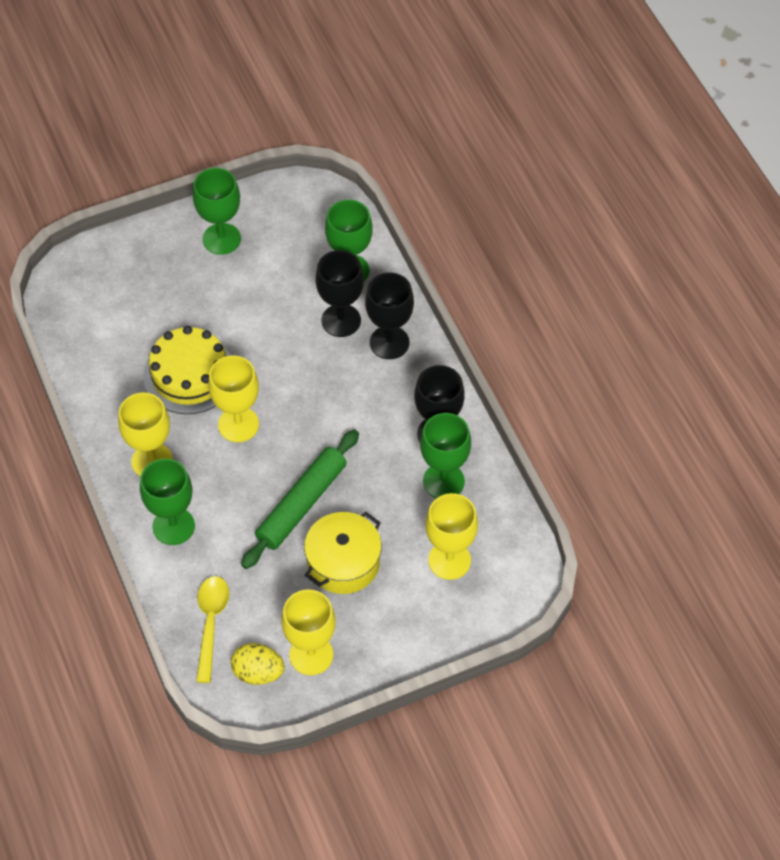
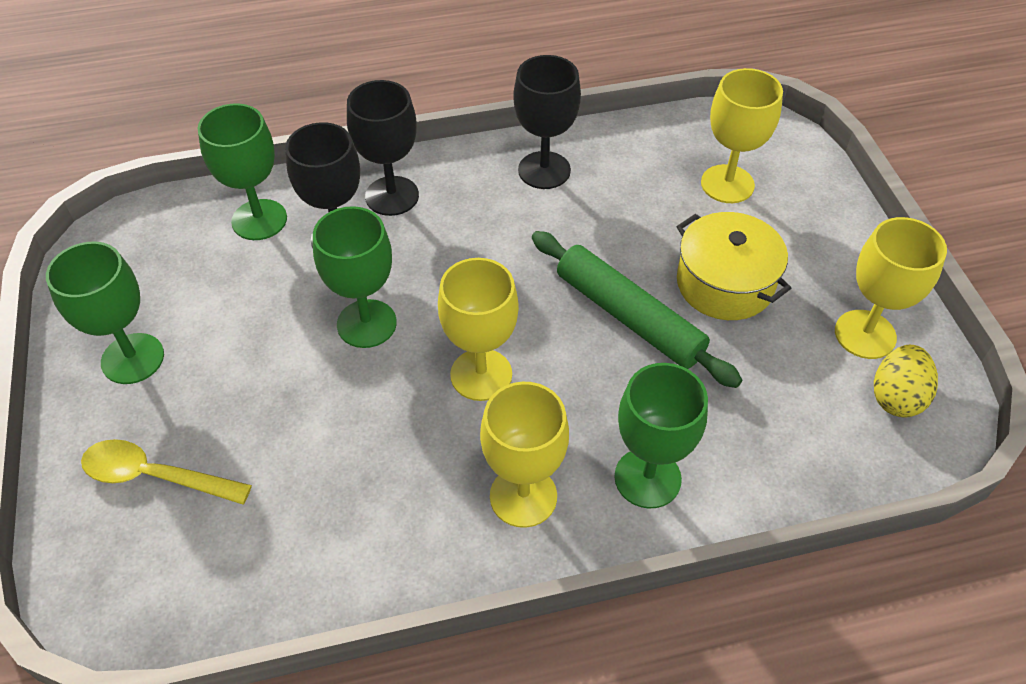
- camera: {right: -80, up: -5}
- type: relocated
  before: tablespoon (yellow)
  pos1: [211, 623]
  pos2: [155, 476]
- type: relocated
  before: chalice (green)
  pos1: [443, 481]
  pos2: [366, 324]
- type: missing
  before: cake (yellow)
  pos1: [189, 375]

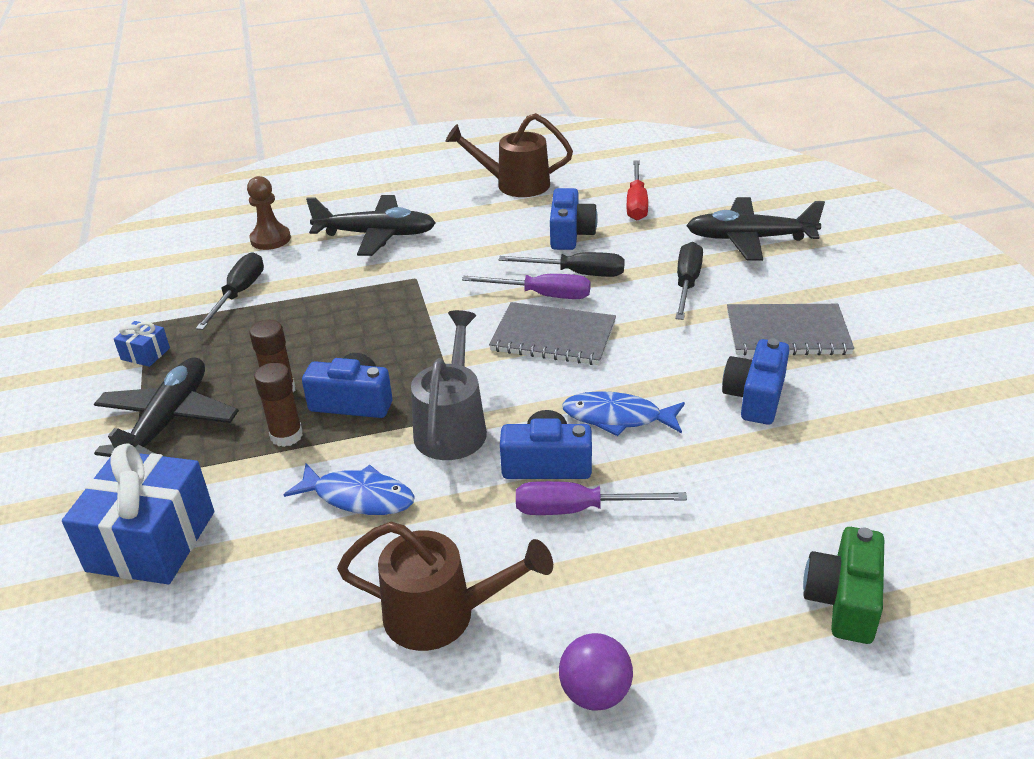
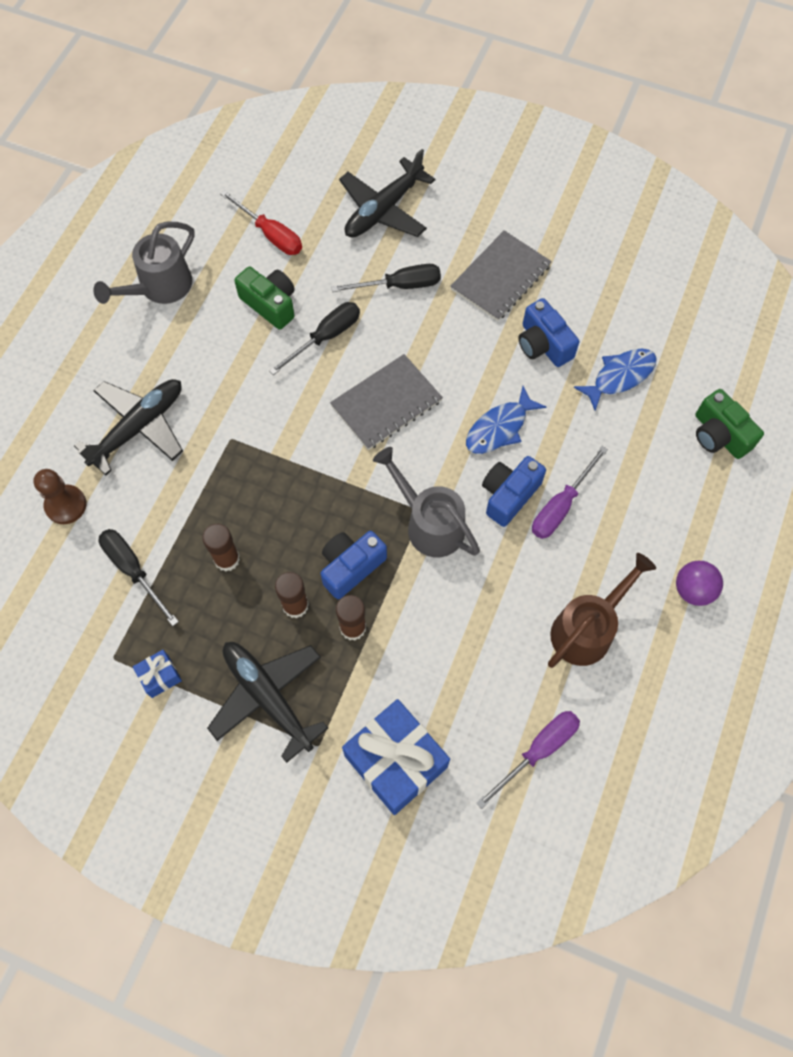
- camera: {right: -55, up: 30}
- type: colour
  before: watering pot (dark brown)
  after: watering pot (gray)
  pos1: [514, 185]
  pos2: [159, 288]
- type: appeared
  after: glue (dark brown)
  pos2: [227, 559]
- type: colour
  before: camera (royal blue)
  after: camera (green)
  pos1: [570, 234]
  pos2: [270, 304]
- type: spun
  before: flat screwdriver (jet-black)
  pos1: [687, 284]
  pos2: [400, 286]
  turn: 120
- type: relocated
  before: flat screwdriver (royal purple)
  pos1: [542, 295]
  pos2: [538, 751]
- type: relocated
  before: toy fish (royal blue)
  pos1: [358, 497]
  pos2: [620, 377]

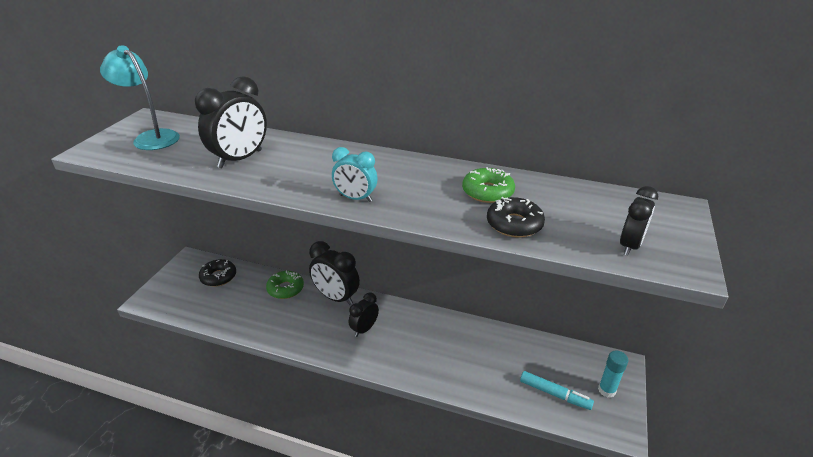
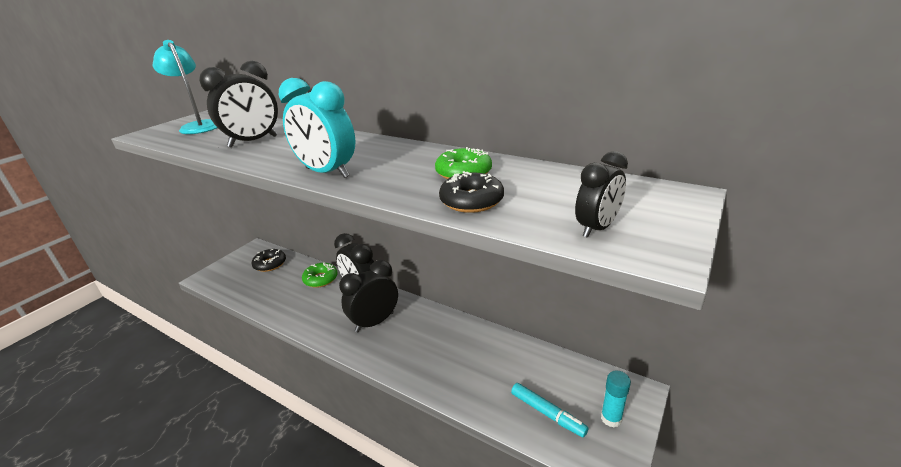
- camera: {right: 15, up: -5}
- type: size
  before: clock (turquoise)
  pos1: [355, 198]
  pos2: [327, 173]
  scale: 1.64
- type: size
  before: clock (jet-black)
  pos1: [364, 329]
  pos2: [374, 322]
  scale: 1.64

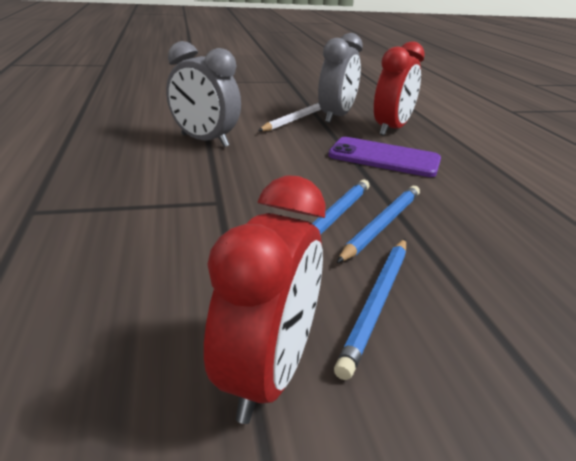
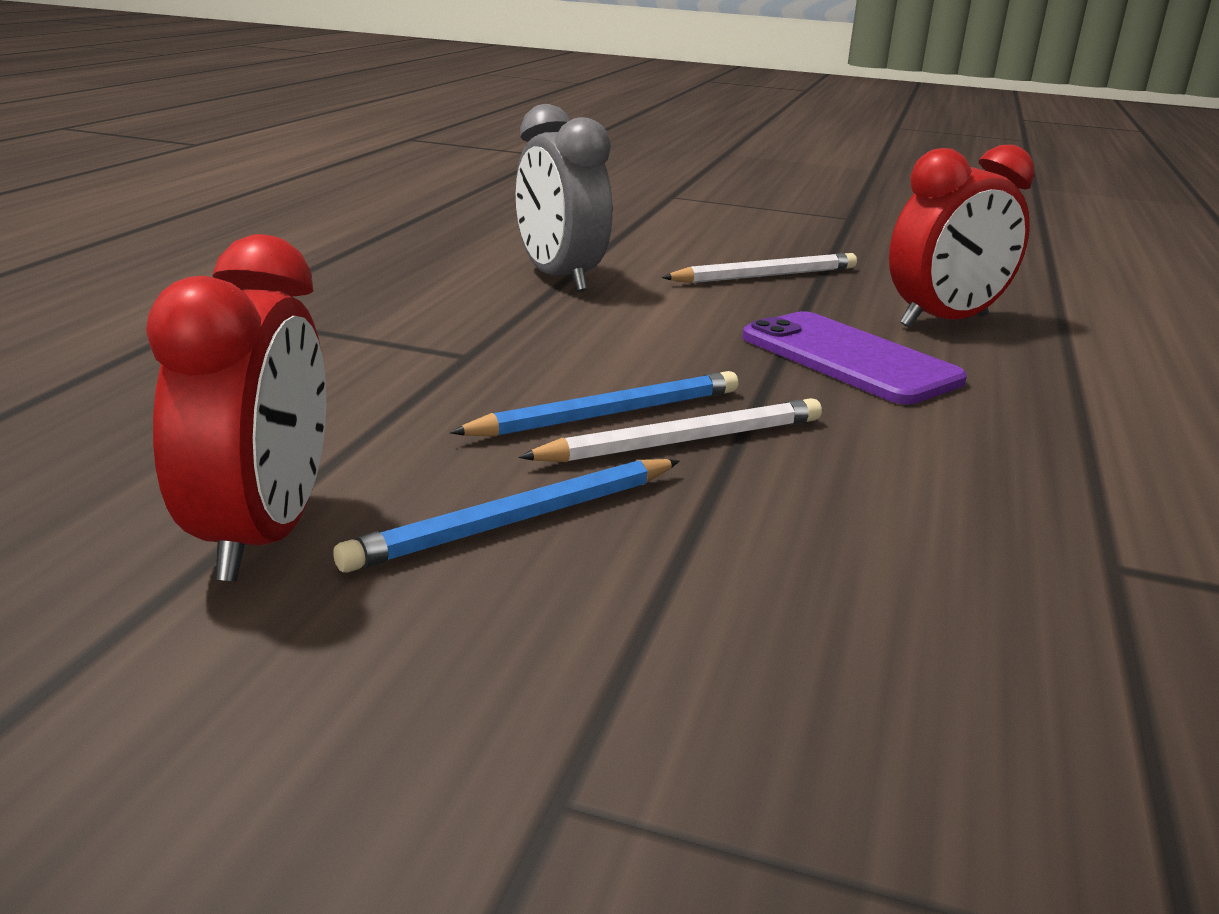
- camera: {right: 30, up: -5}
- type: spun
  before: clock (scarlet)
  pos1: [267, 374]
  pos2: [261, 537]
  turn: -45
- type: colour
  before: lead pencil (royal blue)
  after: lead pencil (snow-white)
  pos1: [382, 225]
  pos2: [683, 441]
- type: missing
  before: clock (gray)
  pos1: [336, 117]

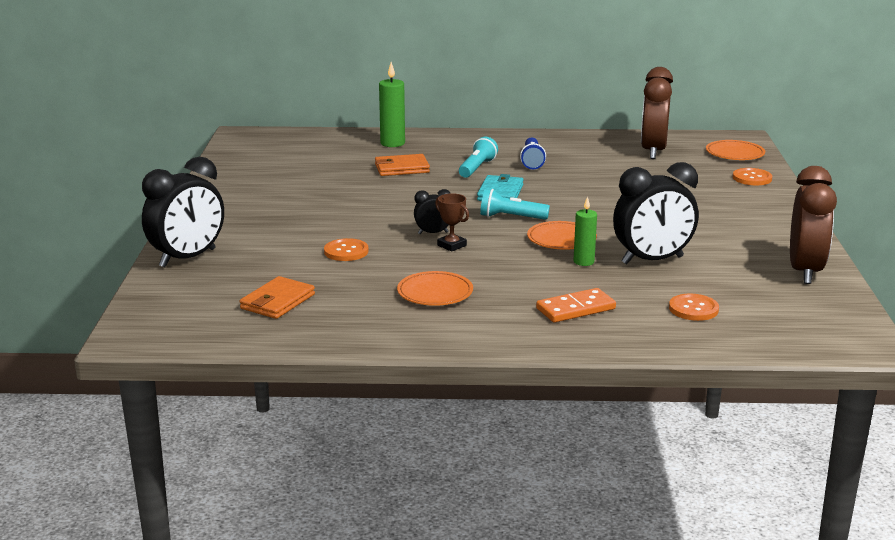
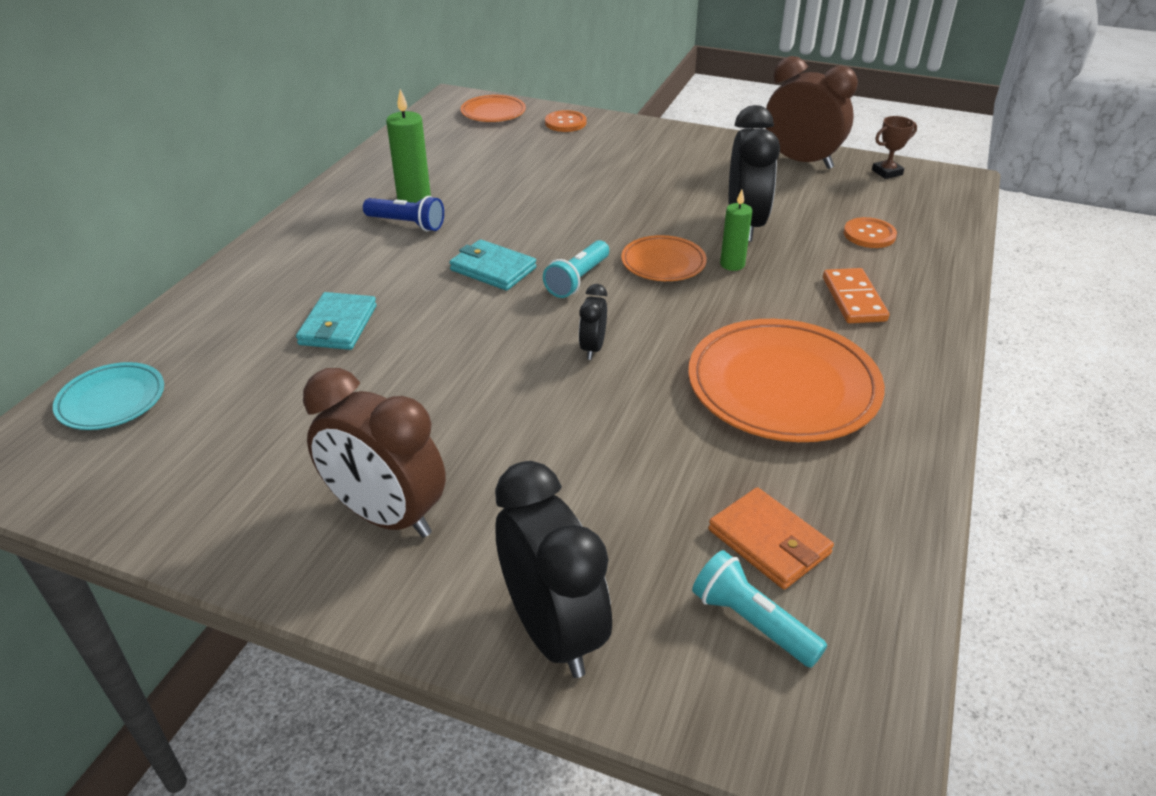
- camera: {right: -70, up: 15}
- type: appeared
  after: dinner plate (turquoise)
  pos2: [111, 400]
- type: colour
  before: card wallet (bright orange)
  after: card wallet (turquoise)
  pos1: [401, 168]
  pos2: [338, 325]
- type: relocated
  before: clock (dark brown)
  pos1: [653, 151]
  pos2: [386, 516]
- type: relocated
  before: candle (green)
  pos1: [392, 143]
  pos2: [414, 199]
- type: size
  before: dinner plate (bright orange)
  pos1: [435, 293]
  pos2: [782, 387]
  scale: 1.89
- type: relocated
  before: flashlight (turquoise)
  pos1: [477, 168]
  pos2: [751, 622]
- type: relocated
  before: award cup (dark brown)
  pos1: [451, 245]
  pos2: [887, 172]
- type: missing
  before: shirt button (bright orange)
  pos1: [346, 251]

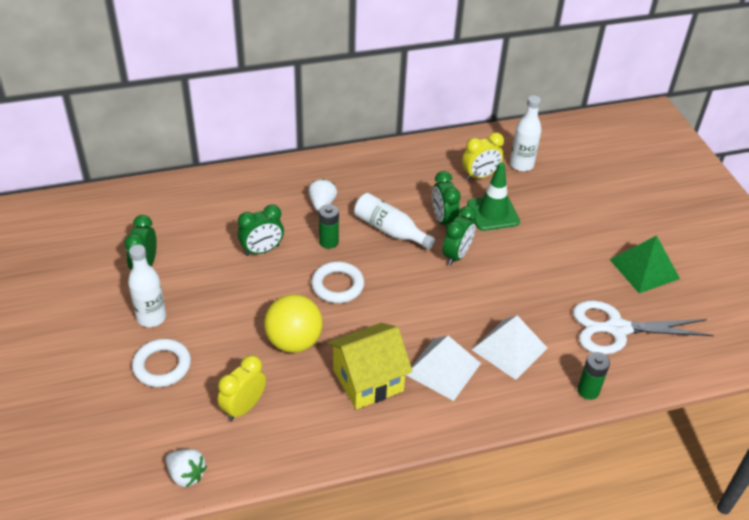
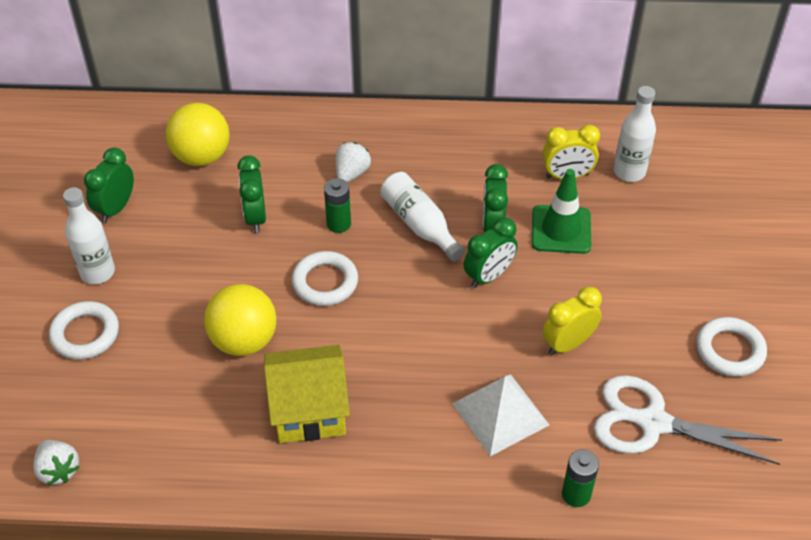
- camera: {right: 20, up: 5}
- type: appeared
  after: sphere (yellow)
  pos2: [201, 156]
- type: spun
  before: clock (green)
  pos1: [262, 250]
  pos2: [255, 217]
  turn: 90
- type: relocated
  before: clock (yellow)
  pos1: [244, 407]
  pos2: [568, 344]
- type: exchanged
  before: pyramid (green)
  after: ring (snow-white)
  pos1: [644, 269]
  pos2: [730, 350]
- type: missing
  before: pyramid (snow-white)
  pos1: [443, 368]

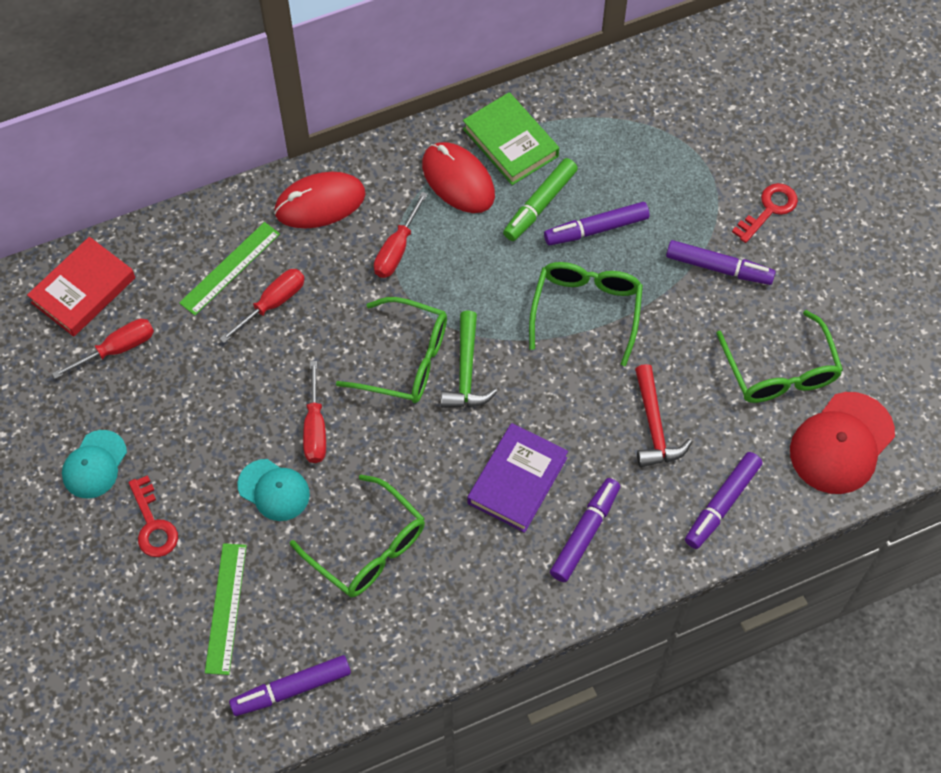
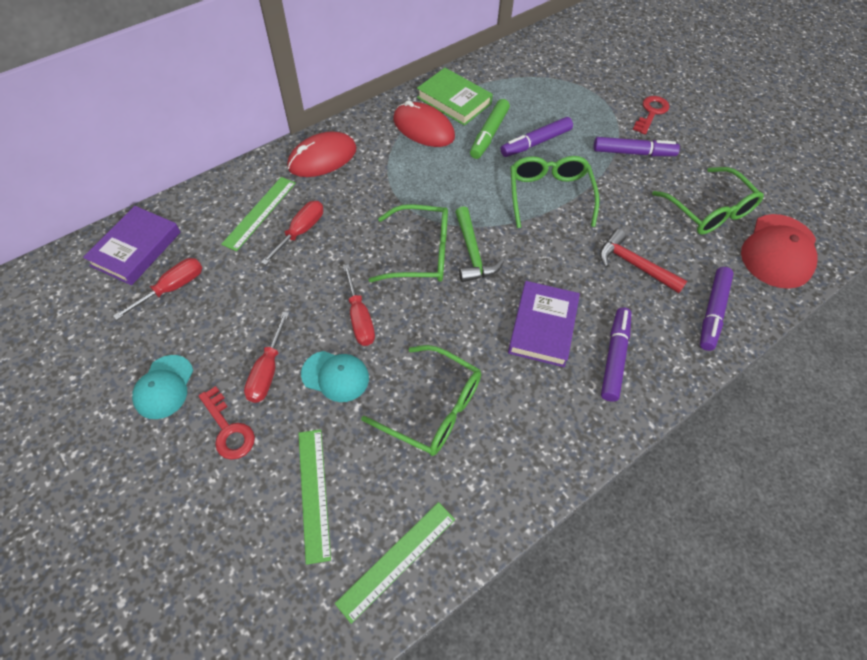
- camera: {right: -15, up: -5}
- type: colour
  before: book (scarlet)
  after: book (royal purple)
  pos1: [83, 290]
  pos2: [136, 249]
- type: relocated
  before: flat screwdriver (scarlet)
  pos1: [397, 249]
  pos2: [268, 370]
- type: exchanged
  before: marker pen (royal purple)
  after: measuring stick (green)
  pos1: [291, 689]
  pos2: [397, 560]
- type: spun
  before: carpenter's hammer (scarlet)
  pos1: [654, 426]
  pos2: [634, 265]
  turn: 150

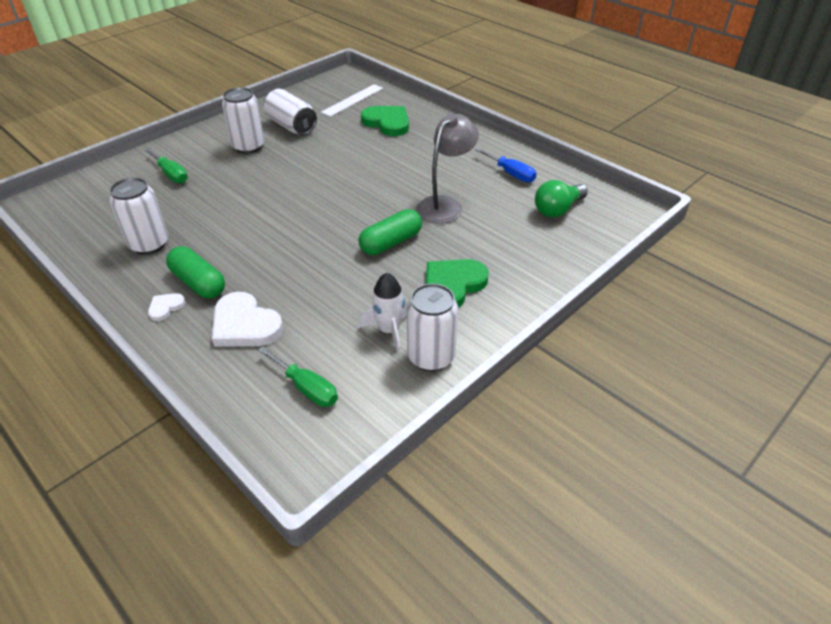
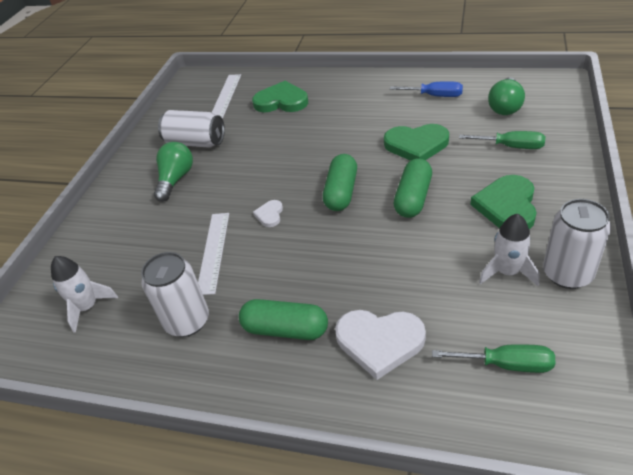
- camera: {right: -25, up: 0}
- type: appeared
  after: rocket (snow-white)
  pos2: [88, 307]
- type: exchanged
  before: tin (snow-white)
  after: light bulb (green)
  pos1: [248, 146]
  pos2: [176, 179]
- type: appeared
  after: measuring stick (snow-white)
  pos2: [213, 251]
- type: relocated
  before: love heart (snow-white)
  pos1: [166, 307]
  pos2: [270, 215]
- type: appeared
  after: pill (green)
  pos2: [341, 192]
- type: exchanged
  before: reading lamp (gray)
  after: love heart (green)
  pos1: [445, 205]
  pos2: [416, 145]
- type: relocated
  before: flat screwdriver (green)
  pos1: [171, 174]
  pos2: [511, 147]

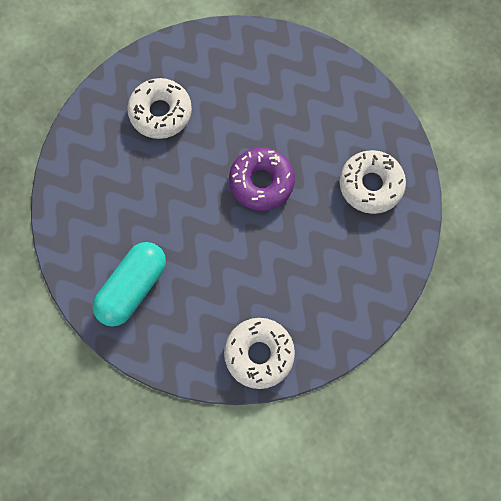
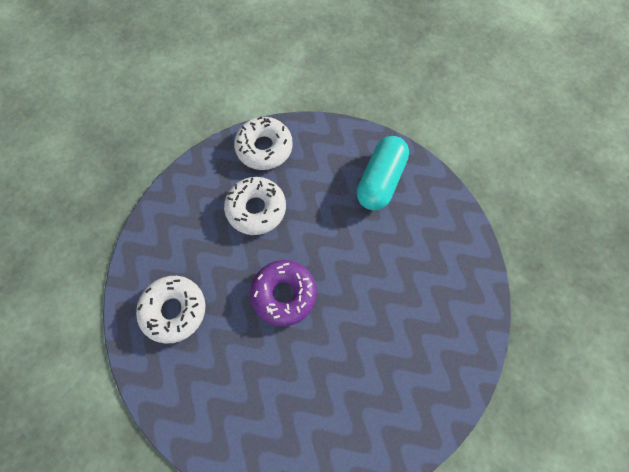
- camera: {right: 170, up: -5}
- type: relocated
  before: glazed donut (snow-white)
  pos1: [160, 113]
  pos2: [256, 209]

